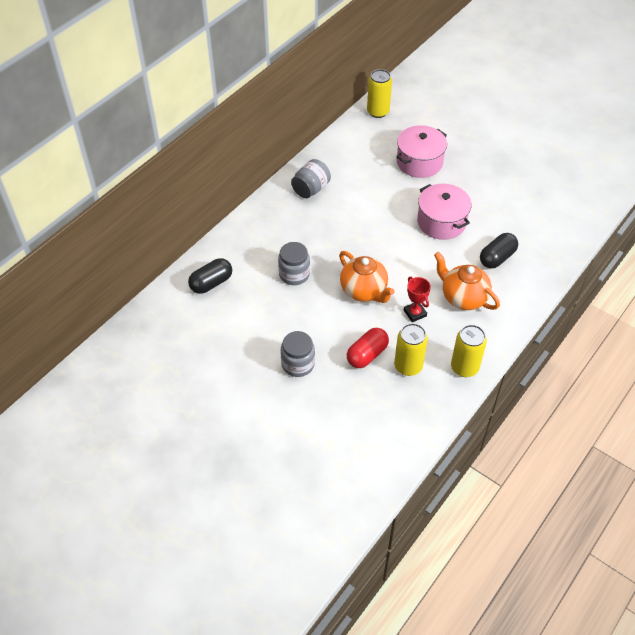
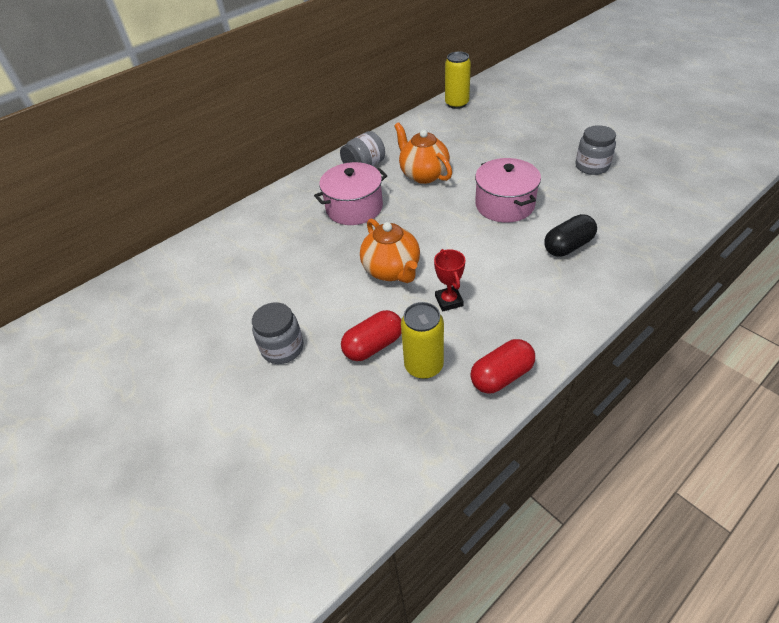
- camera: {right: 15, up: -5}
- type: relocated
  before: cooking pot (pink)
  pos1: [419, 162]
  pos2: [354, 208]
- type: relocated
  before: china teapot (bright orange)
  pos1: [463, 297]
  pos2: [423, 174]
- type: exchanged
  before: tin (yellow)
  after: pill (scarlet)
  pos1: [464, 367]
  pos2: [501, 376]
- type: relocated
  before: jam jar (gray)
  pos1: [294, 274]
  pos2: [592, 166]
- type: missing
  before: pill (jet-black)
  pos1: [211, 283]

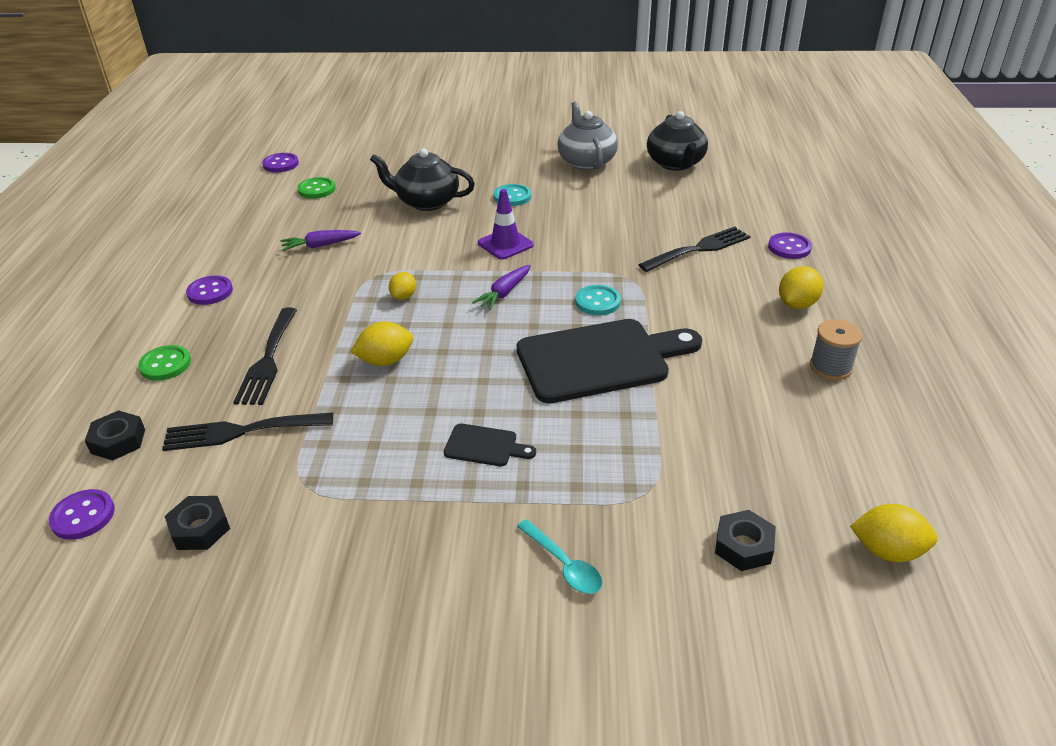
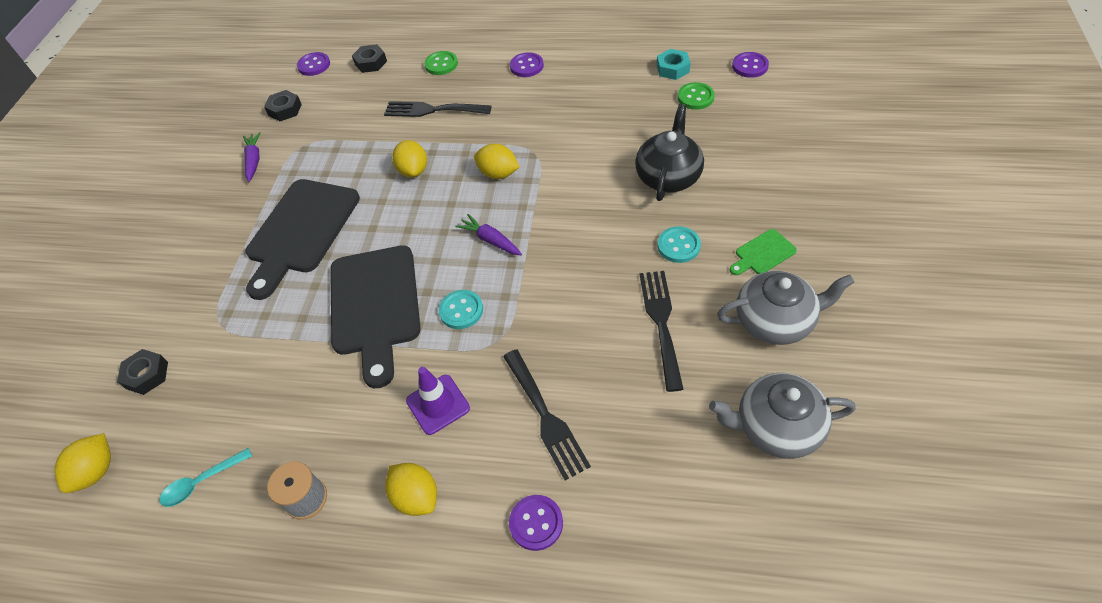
- camera: {right: 100, up: 15}
- type: relocated
  before: tablespoon (turquoise)
  pos1: [563, 564]
  pos2: [202, 482]
- type: relocated
  before: root vegetable (royal purple)
  pos1: [320, 245]
  pos2: [254, 160]
- type: size
  before: bread board (jet-black)
  pos1: [485, 446]
  pos2: [301, 231]
  scale: 2.3
- type: relocated
  before: traffic cone (royal purple)
  pos1: [505, 244]
  pos2: [438, 404]
- type: size
  before: lemon (yellow)
  pos1: [404, 296]
  pos2: [498, 174]
  scale: 1.5
- type: relocated
  before: dinner fork (jet-black)
  pos1: [241, 431]
  pos2: [661, 322]
- type: appeared
  after: hex nut (turquoise)
  pos2: [673, 69]
- type: colour
  before: china teapot (jet-black)
  after: china teapot (gray)
  pos1: [675, 163]
  pos2: [776, 427]
- type: appeared
  after: bread board (green)
  pos2: [763, 253]

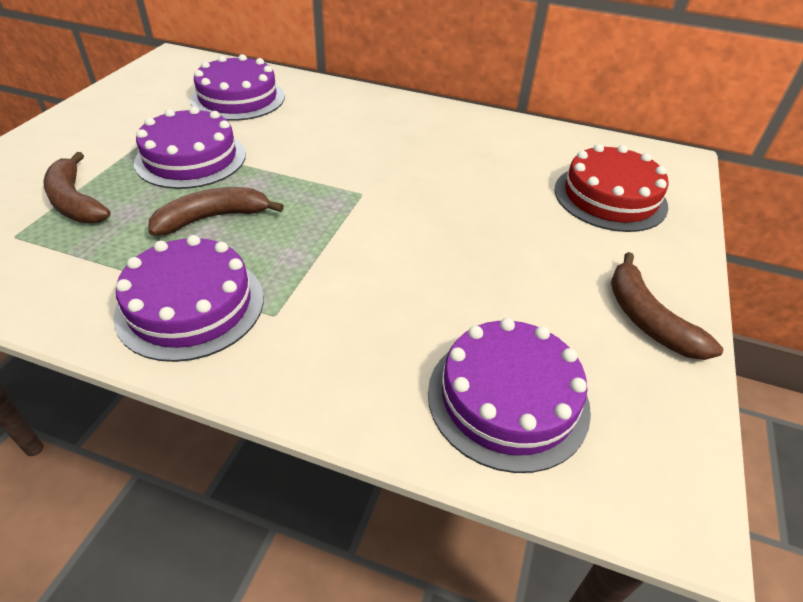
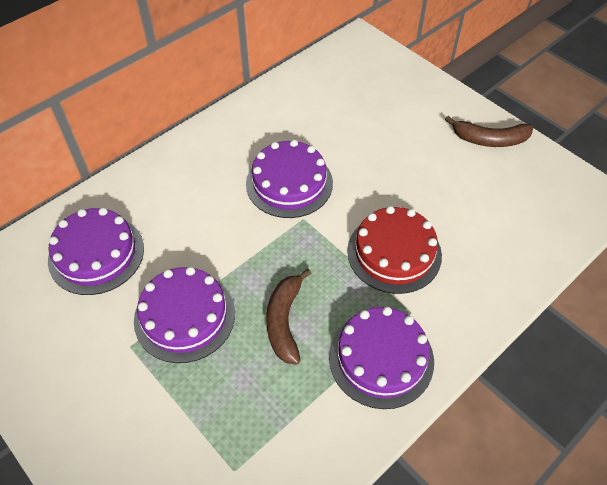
- camera: {right: -60, up: 10}
- type: relocated
  before: cake (royal purple)
  pos1: [508, 398]
  pos2: [289, 183]
- type: relocated
  before: cake (scarlet)
  pos1: [610, 197]
  pos2: [394, 253]
- type: missing
  before: banana fruit (dark brown)
  pos1: [75, 201]

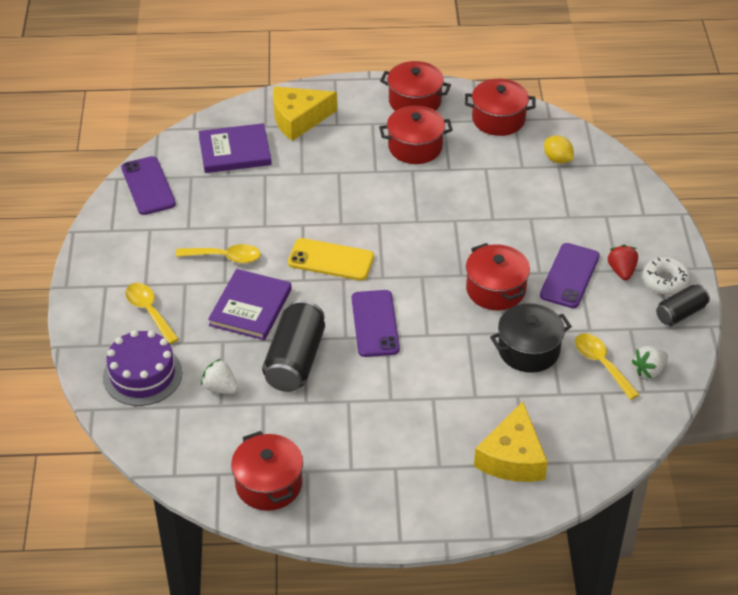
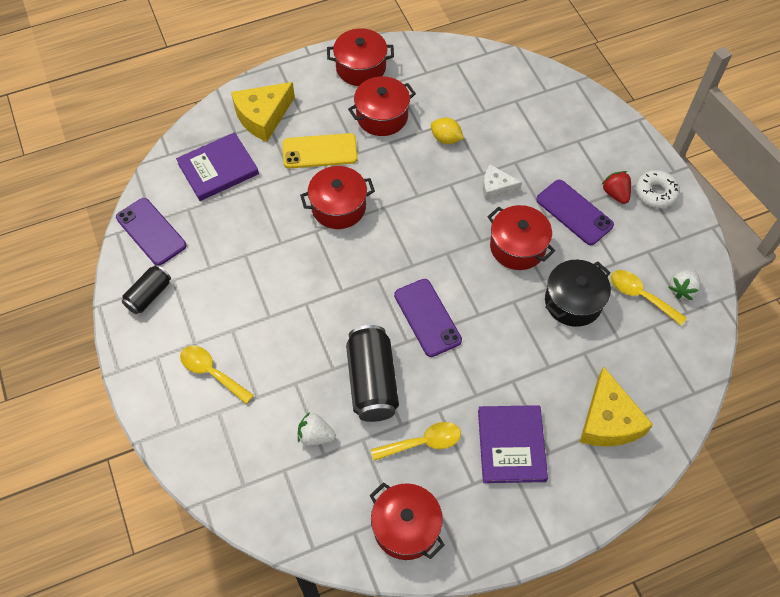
- camera: {right: -20, up: 15}
- type: relocated
  before: tin (jet-black)
  pos1: [680, 313]
  pos2: [149, 295]
- type: relocated
  before: phone (yellow)
  pos1: [331, 260]
  pos2: [320, 151]
- type: relocated
  before: cooking pot (scarlet)
  pos1: [498, 119]
  pos2: [338, 207]
- type: relocated
  before: tablespoon (yellow)
  pos1: [225, 257]
  pos2: [423, 442]
- type: relocated
  before: lemon (yellow)
  pos1: [557, 159]
  pos2: [446, 139]
- type: relocated
  before: book (royal purple)
  pos1: [250, 307]
  pos2: [511, 445]
- type: appeared
  after: piece of cheese (snow-white)
  pos2: [496, 187]
- type: spun
  before: phone (royal purple)
  pos1: [569, 276]
  pos2: [574, 212]
  turn: -45
- type: missing
  before: cake (royal purple)
  pos1: [142, 375]

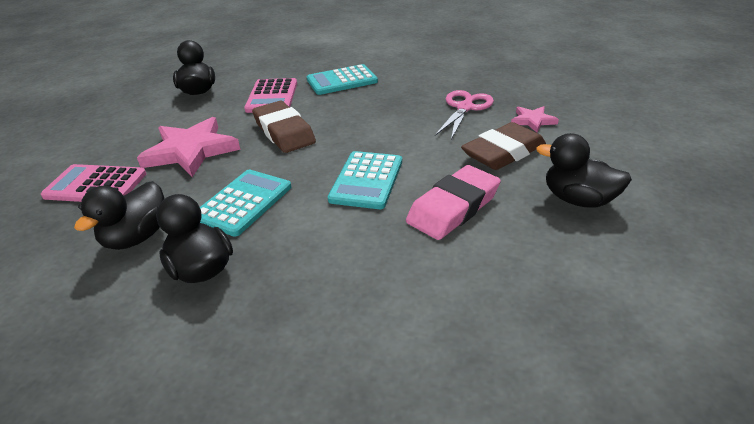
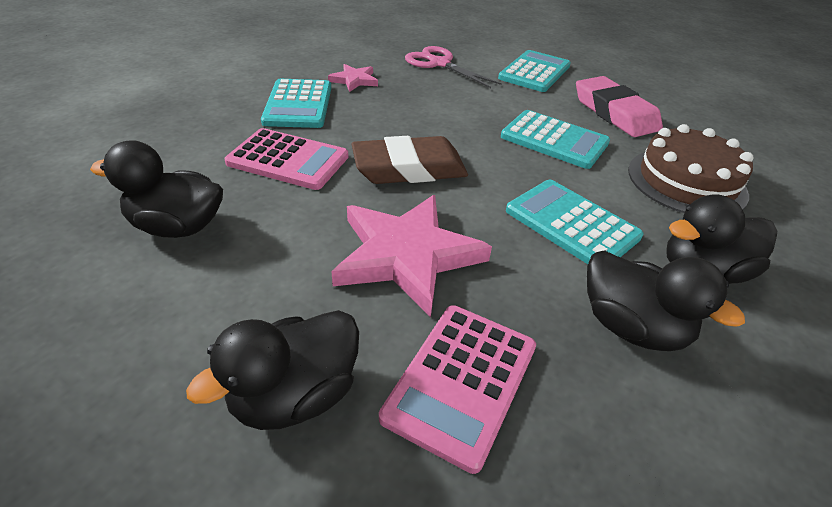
- camera: {right: -75, up: 5}
- type: relocated
  before: duck (jet-black)
  pos1: [578, 200]
  pos2: [295, 395]
- type: relocated
  before: star shape (pink)
  pos1: [532, 121]
  pos2: [354, 80]
- type: exchanged
  before: gum eraser (dark brown)
  after: adding machine (turquoise)
  pos1: [503, 152]
  pos2: [534, 72]
- type: appeared
  after: cake (dark brown)
  pos2: [686, 182]

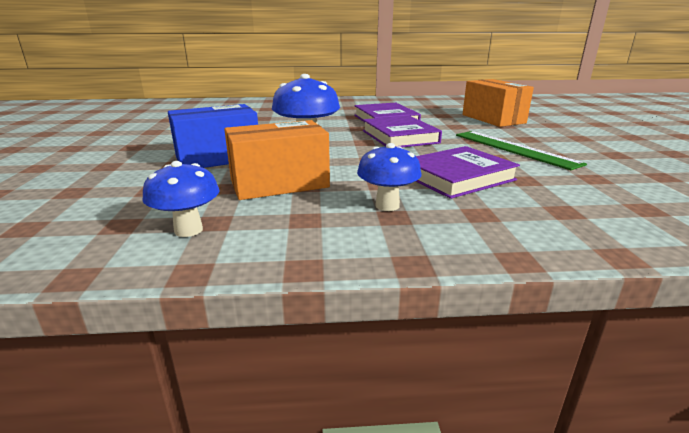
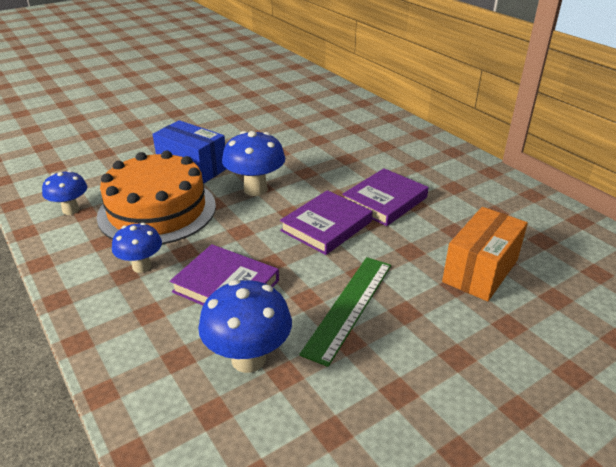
- camera: {right: 60, up: 10}
- type: exchanged
  before: box (bright orange)
  after: cake (bright orange)
  pos1: [279, 184]
  pos2: [157, 210]
- type: appeared
  after: fungus (royal blue)
  pos2: [248, 359]

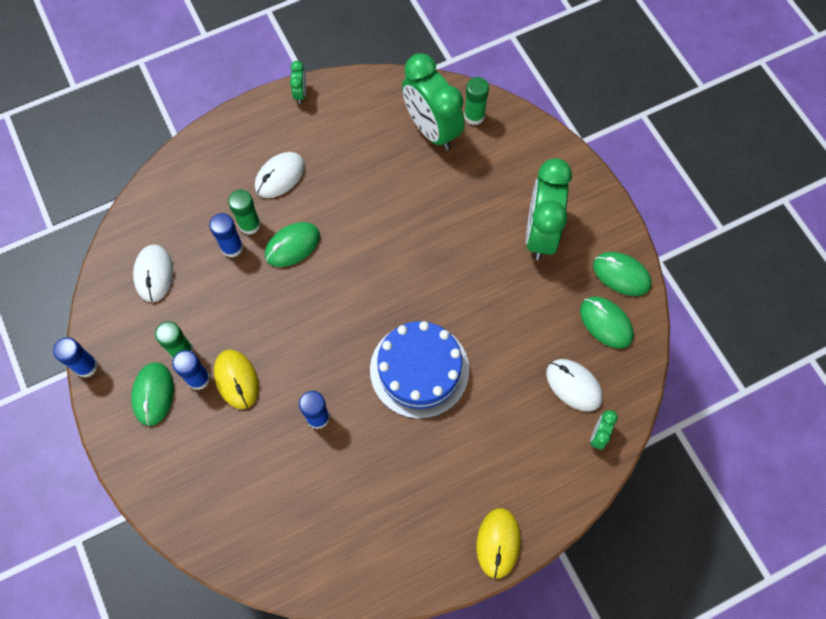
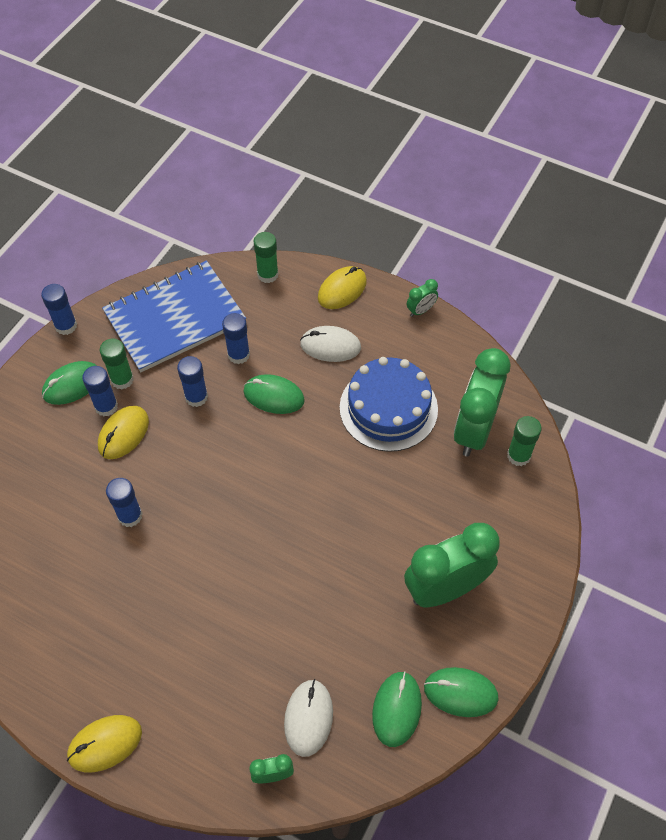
- camera: {right: 55, up: -10}
- type: exchanged
  before: PC mouse (snow-white)
  after: notepad (royal blue)
  pos1: [154, 274]
  pos2: [175, 318]
- type: appeared
  after: glue (royal blue)
  pos2: [196, 397]
- type: relocated
  before: glue (green)
  pos1: [249, 224]
  pos2: [267, 274]
- type: appeared
  after: PC mouse (yellow)
  pos2: [342, 290]
- type: relocated
  before: cake (royal blue)
  pos1: [419, 370]
  pos2: [388, 408]
- type: spun
  before: PC mouse (green)
  pos1: [621, 275]
  pos2: [460, 693]
  turn: -75

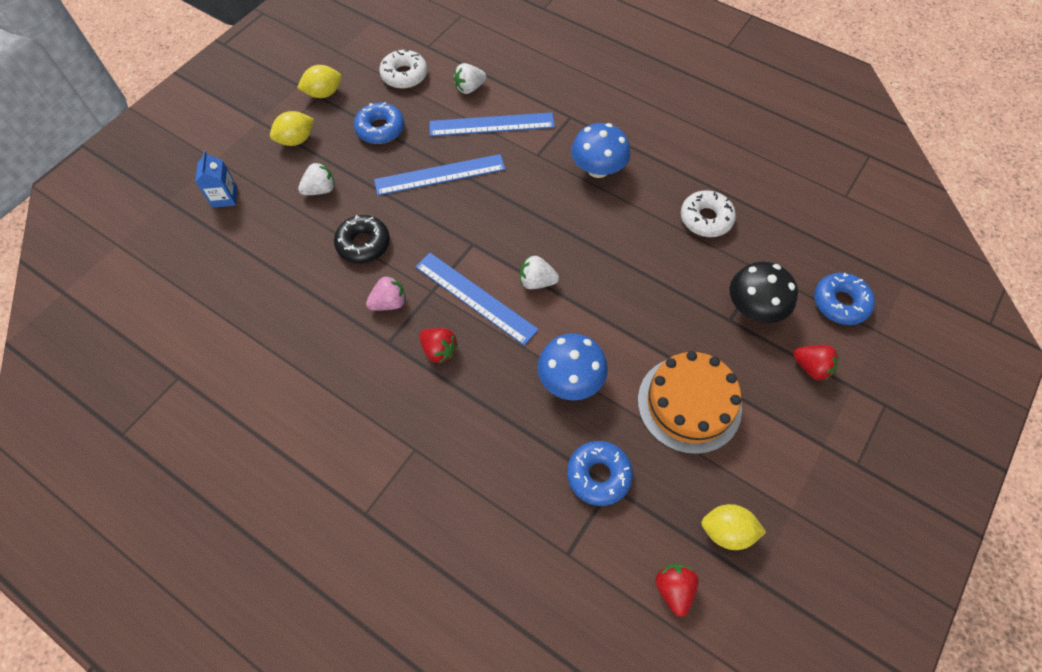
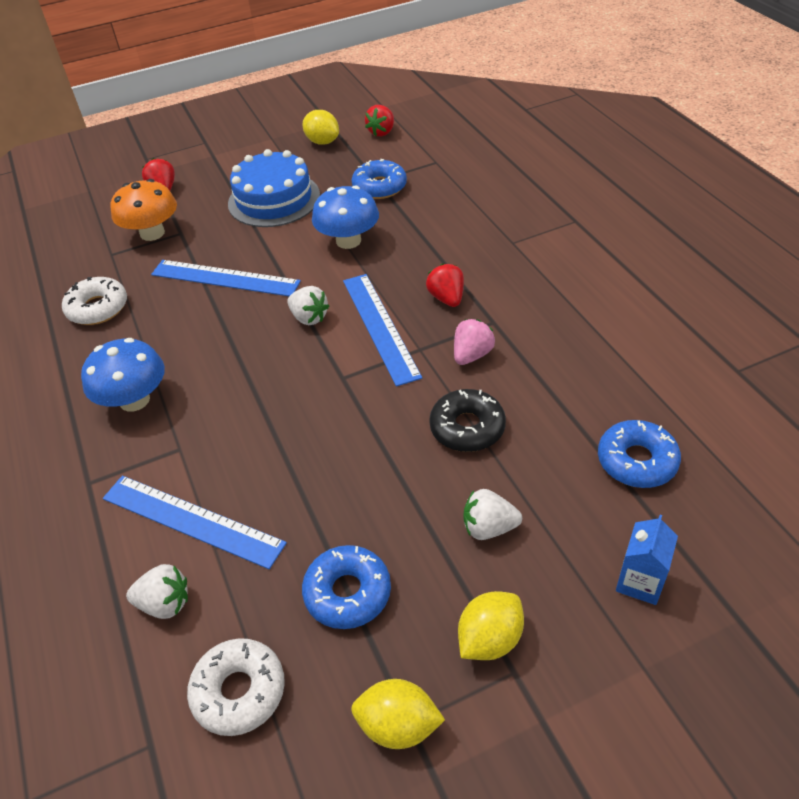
- camera: {right: -145, up: -15}
- type: colour
  before: fungus (jet-black)
  after: fungus (bright orange)
  pos1: [754, 308]
  pos2: [152, 233]
- type: relocated
  before: measuring stick (royal blue)
  pos1: [440, 174]
  pos2: [225, 278]
- type: colour
  before: cake (bright orange)
  after: cake (royal blue)
  pos1: [689, 404]
  pos2: [274, 199]
- type: spun
  before: berry (pink)
  pos1: [389, 303]
  pos2: [472, 355]
  turn: 120
- type: spun
  before: lemon (yellow)
  pos1: [296, 140]
  pos2: [490, 639]
  turn: -45
- type: relocated
  before: glazed donut (royal blue)
  pos1: [840, 303]
  pos2: [637, 461]

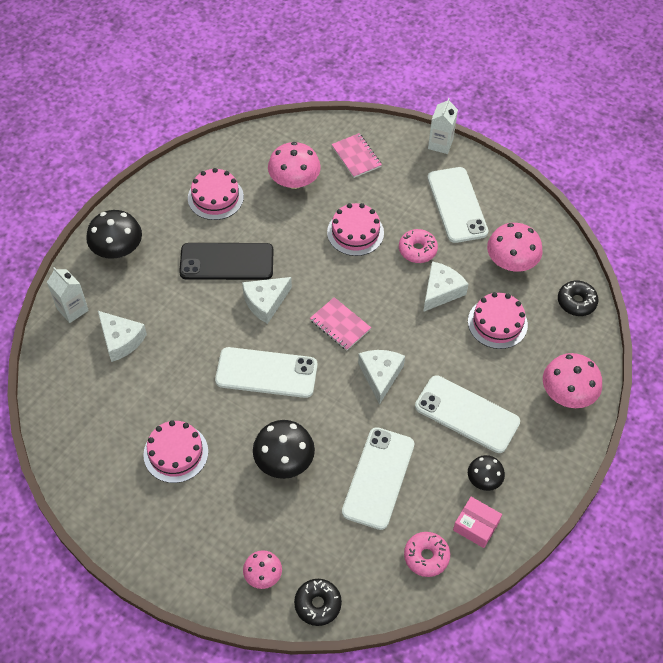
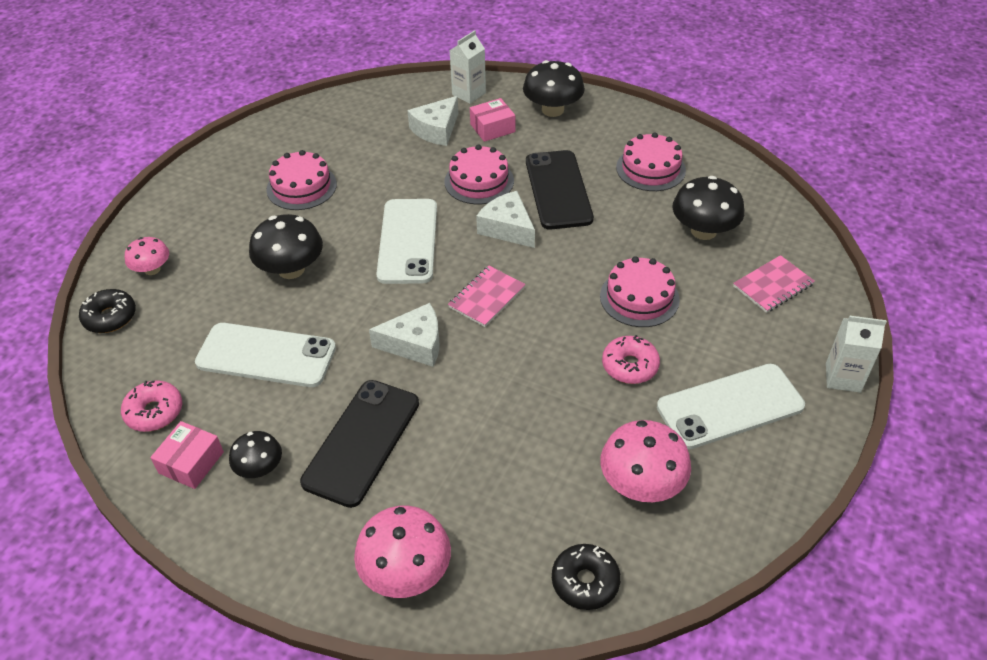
- camera: {right: 85, up: -10}
- type: colour
  before: phone (snow-white)
  after: phone (jet-black)
  pos1: [467, 414]
  pos2: [361, 442]
- type: relocated
  before: cake (pink)
  pos1: [497, 323]
  pos2: [479, 181]
- type: appeared
  after: box (pink)
  pos2: [492, 128]
- type: colour
  before: fungus (pink)
  after: fungus (jet-black)
  pos1: [294, 181]
  pos2: [703, 231]
- type: missing
  before: piece of cheese (snow-white)
  pos1: [441, 291]

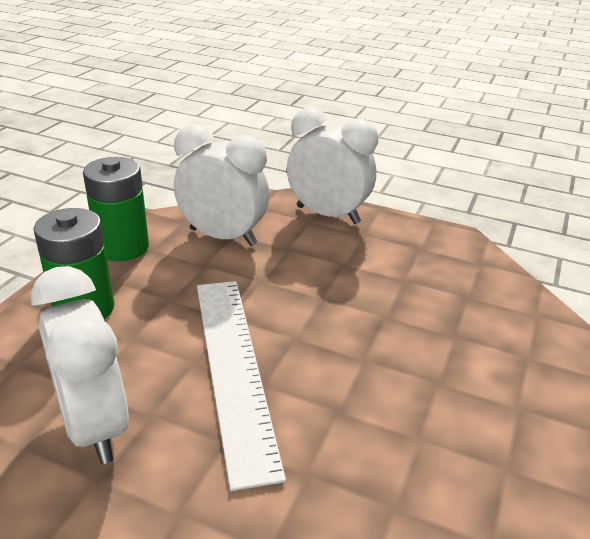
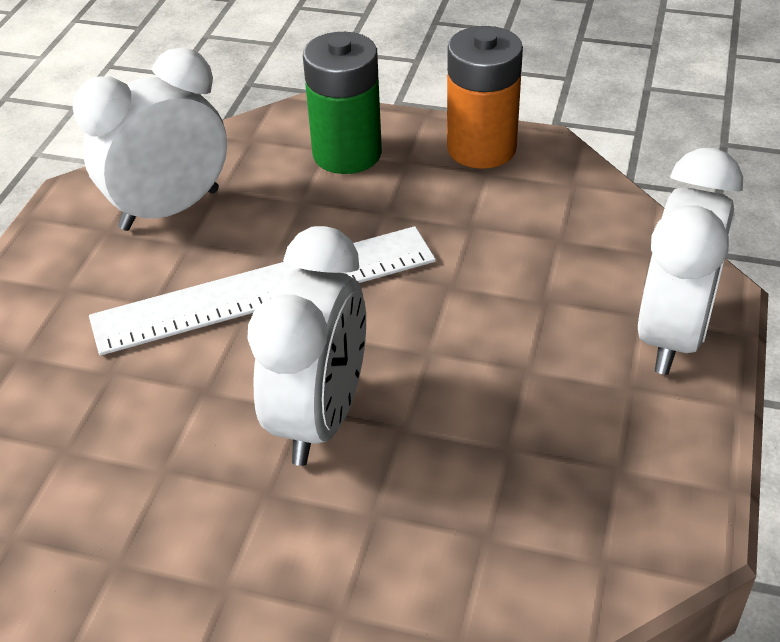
- camera: {right: 85, up: 10}
- type: relocated
  before: clock (snow-white)
  pos1: [223, 237]
  pos2: [320, 418]
- type: colour
  before: AA battery (green)
  after: AA battery (bright orange)
  pos1: [122, 247]
  pos2: [481, 148]

